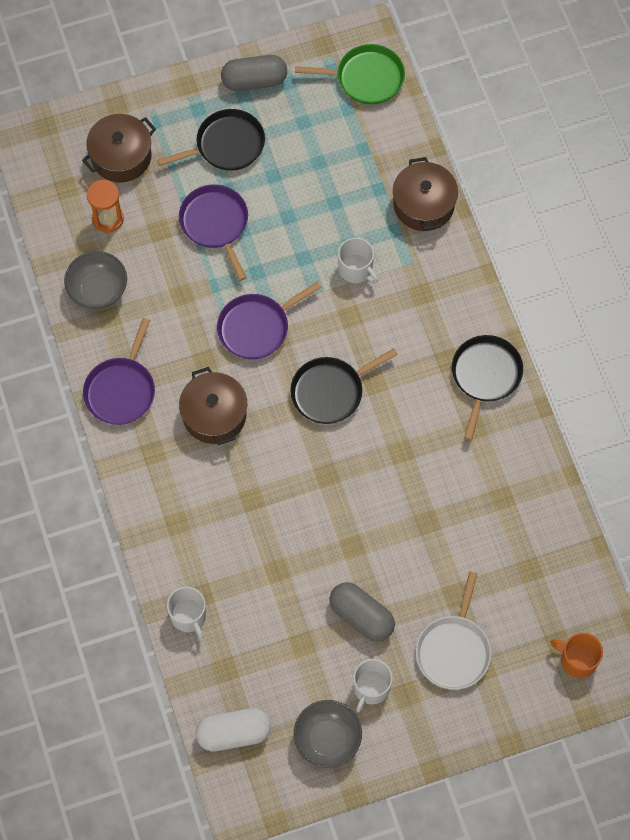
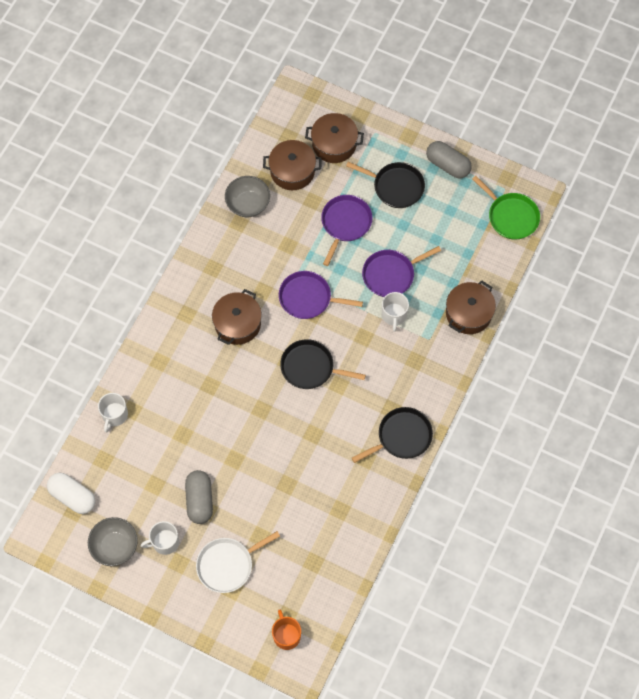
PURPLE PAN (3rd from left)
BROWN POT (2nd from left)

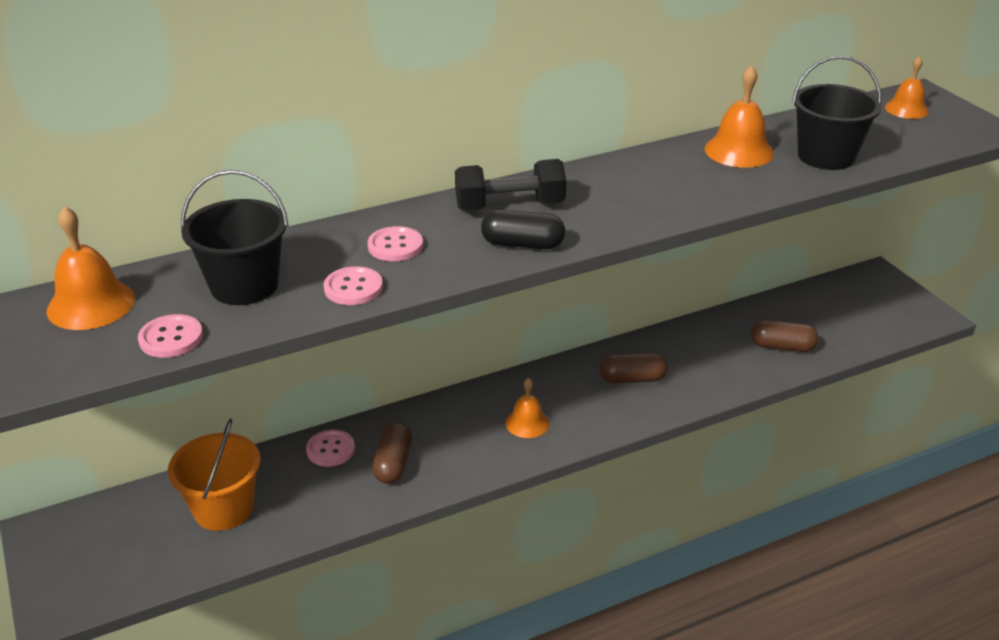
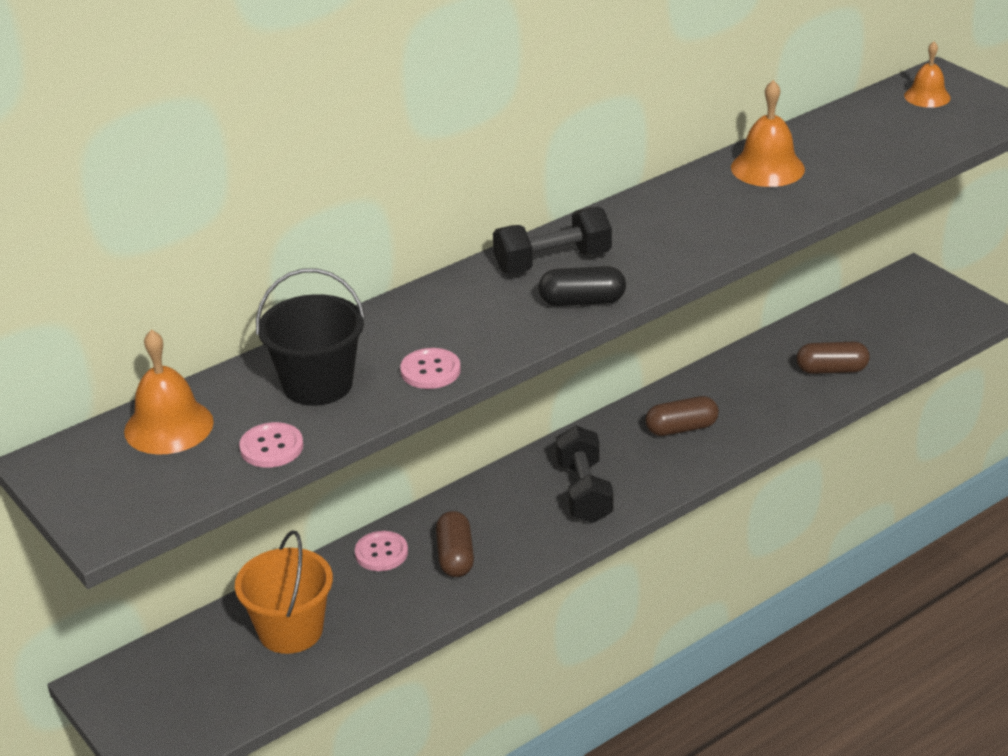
PINK BUTTON (4th from left in the first image)
BLACK BUCKET (2nd from left in the first image)
BLACK DUMBBELL (2nd from left)

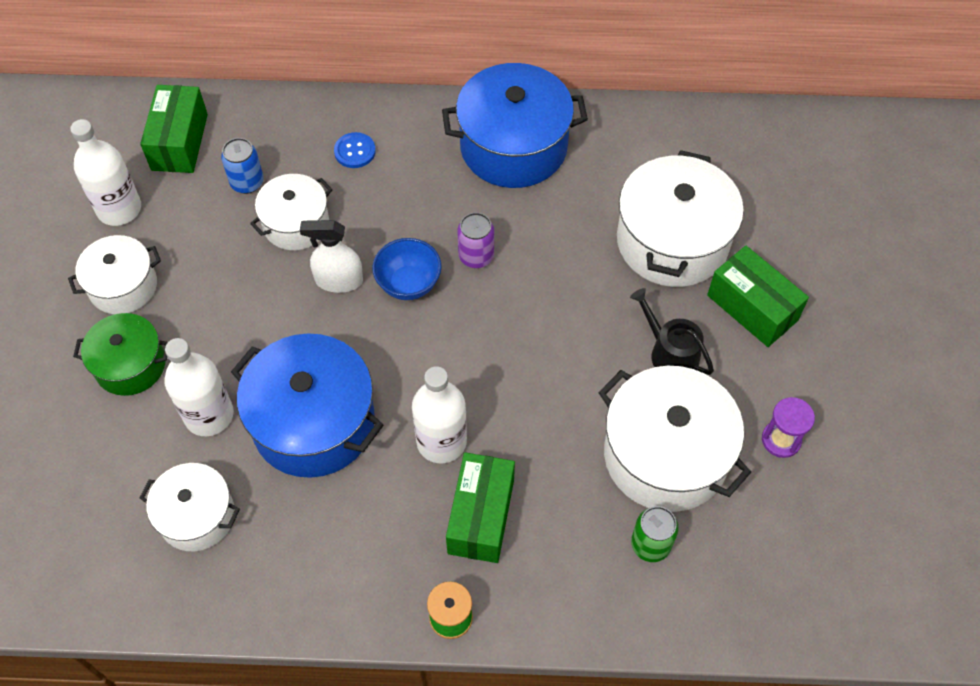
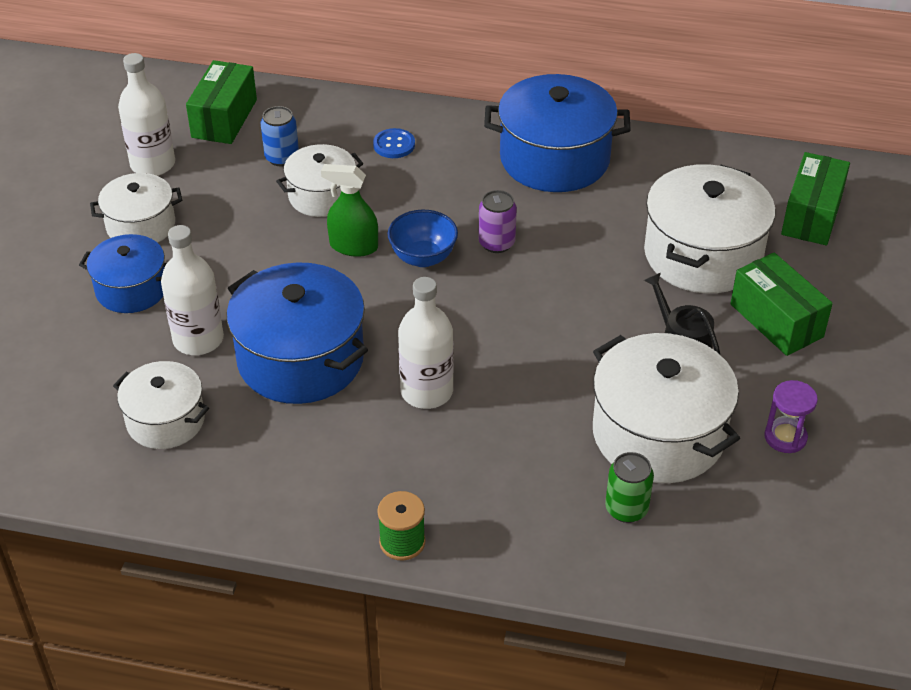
GREEN BOX (3rd from left)
BLUE POT (1st from left)
GREEN SPRAY BOTTLE

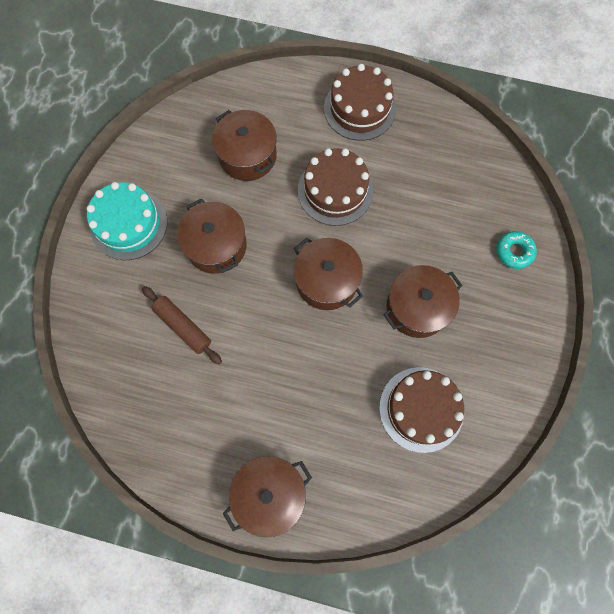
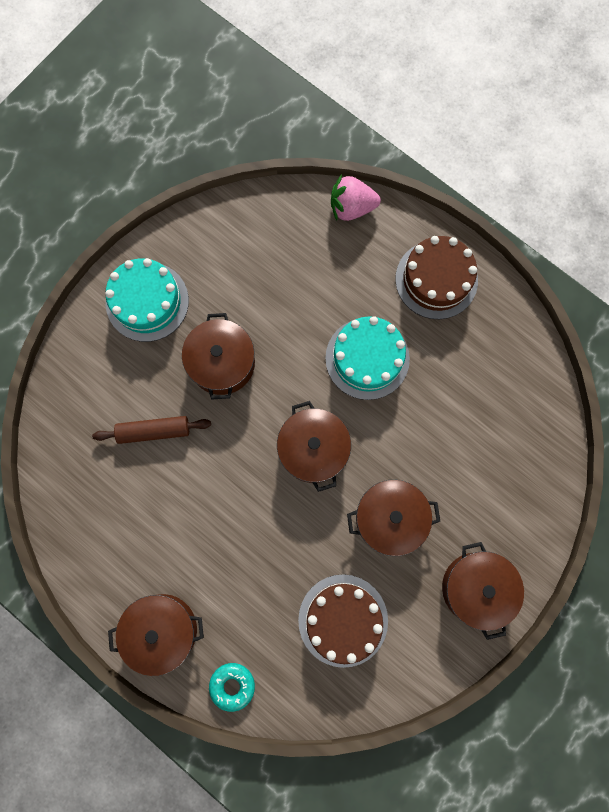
PINK STRAWBERRY
BROWN POT (5th from left)
TURQUOISE DONUT
TURQUOISE CAKE (2nd from left)
BROWN ROLLING PIN

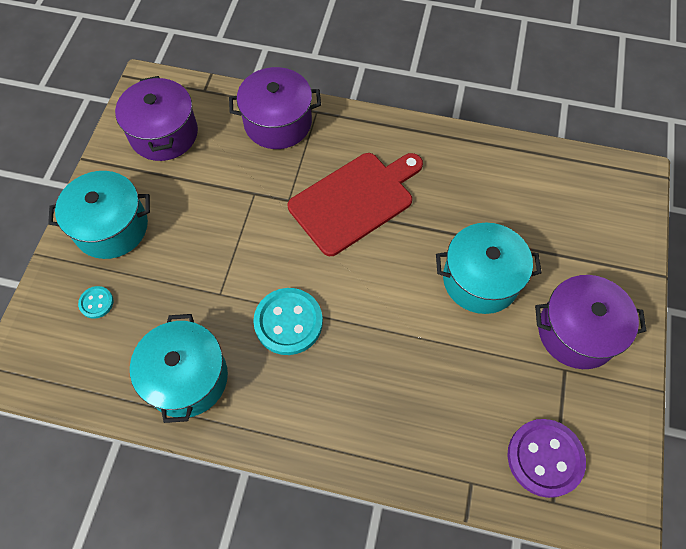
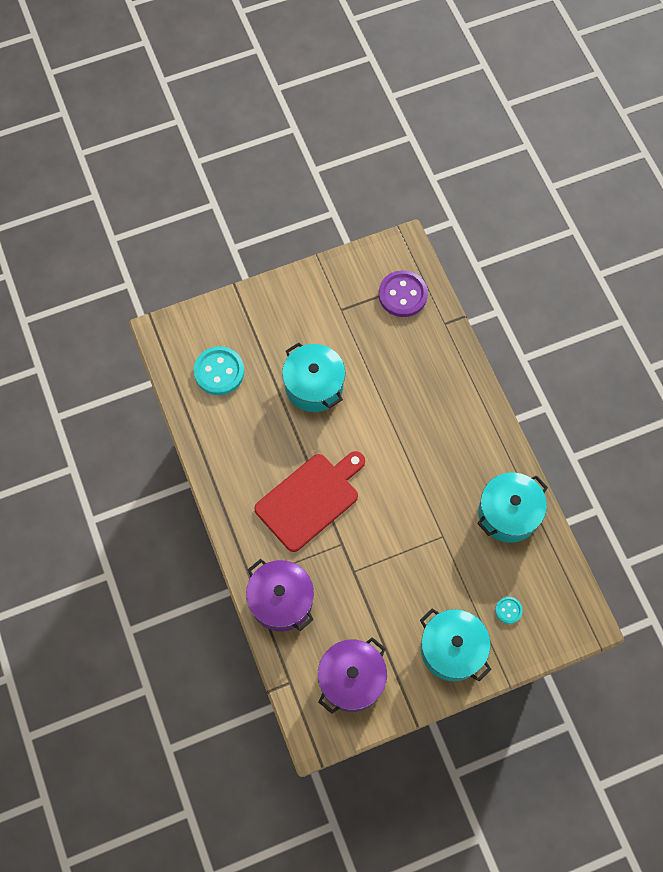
PURPLE POT (3rd from left in the first image)
TURQUOISE BUTTON (1st from left)
RED CUTTING BOARD

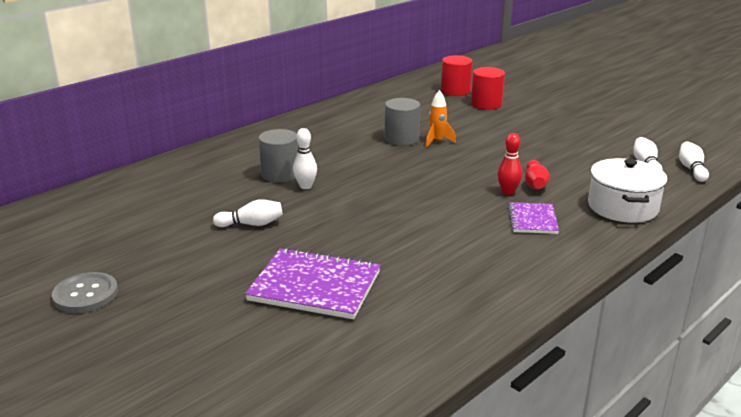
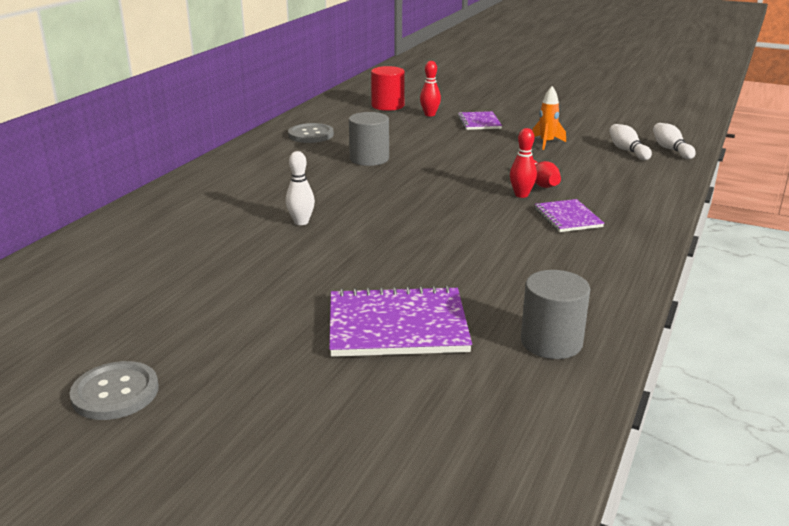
WHITE BOWLING PIN (1st from left in the first image)
WHITE POT
GREY BUTTON (2nd from left)
PURPLE NOTEBOOK (2nd from left)
GREY CYLINDER (2nd from left)
ORANGE ROCKET
RED BOWLING PIN (1st from left)

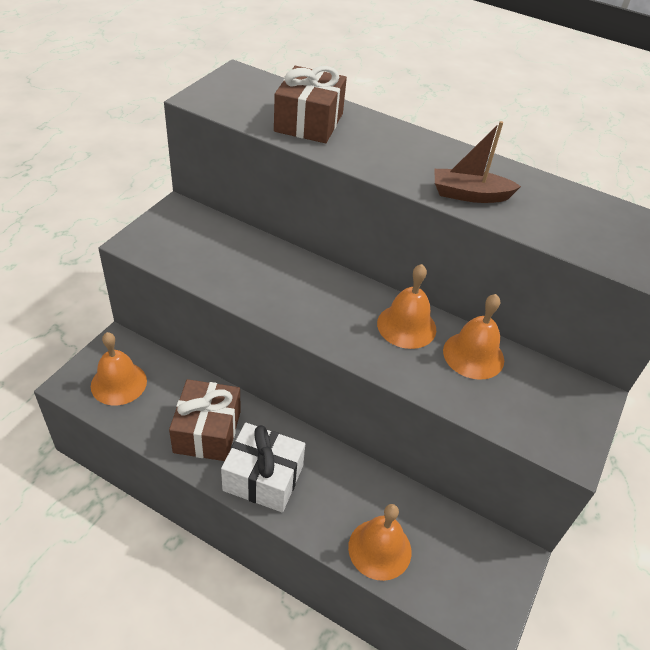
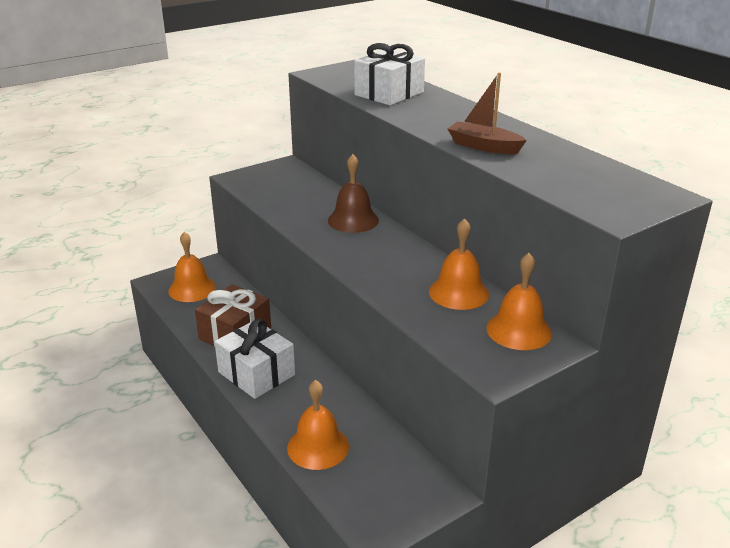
BROWN BELL
ORANGE BELL (4th from left)
WHITE GIFT (2nd from left)

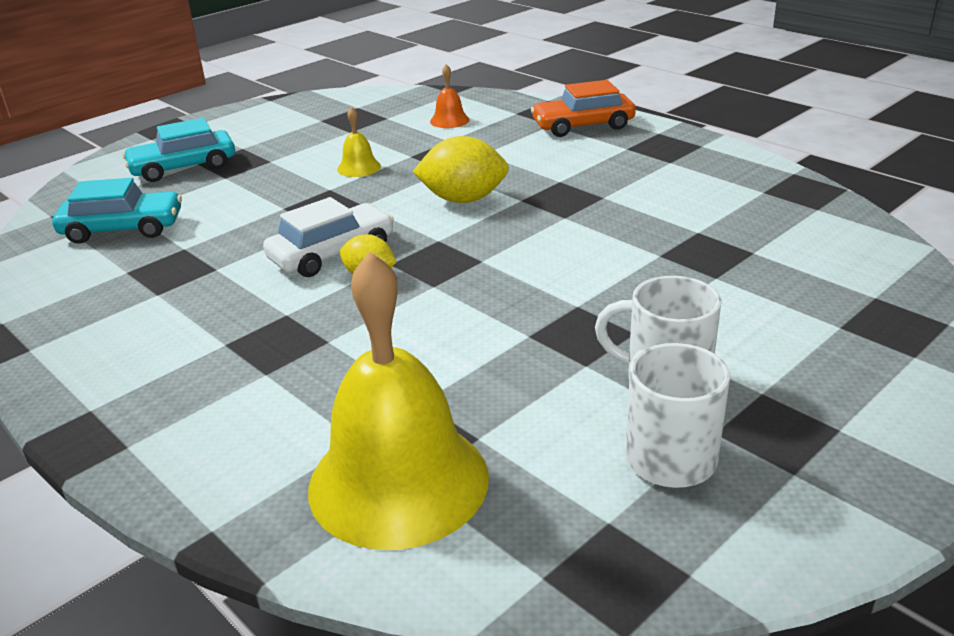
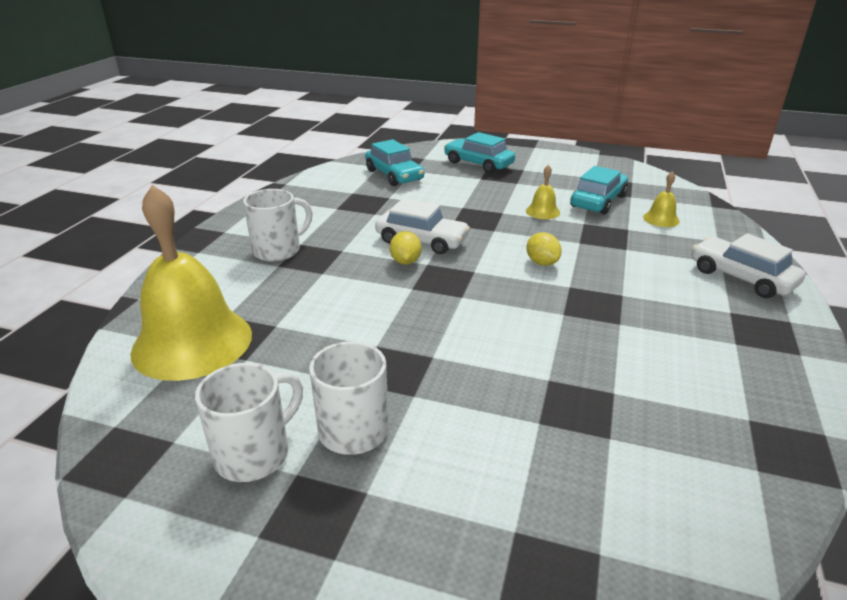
WHITE MUG (2nd from left)
TURQUOISE CAR (3rd from left)
YELLOW BELL (3rd from left)
WHITE CAR (2nd from left)
YELLOW LEMON (2nd from left)

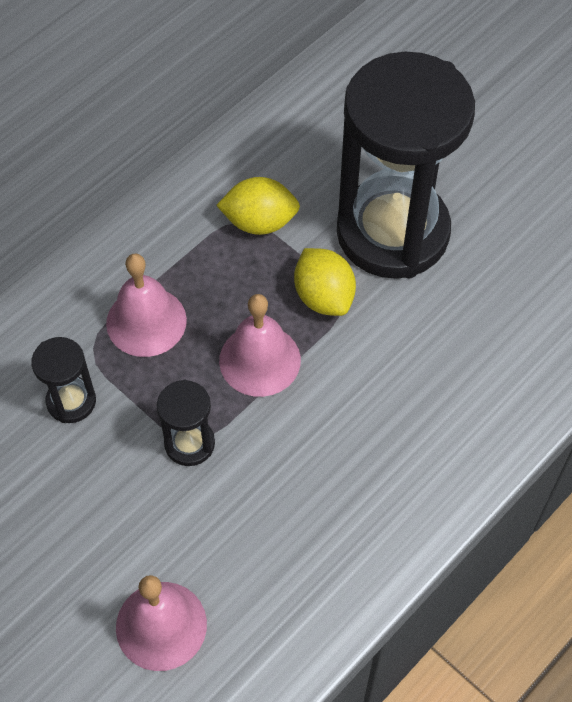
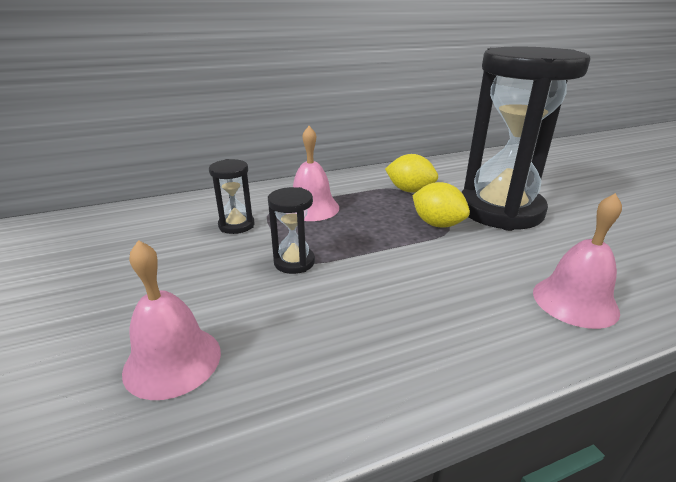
PINK BELL (3rd from left)
YELLOW LEMON (2nd from left)

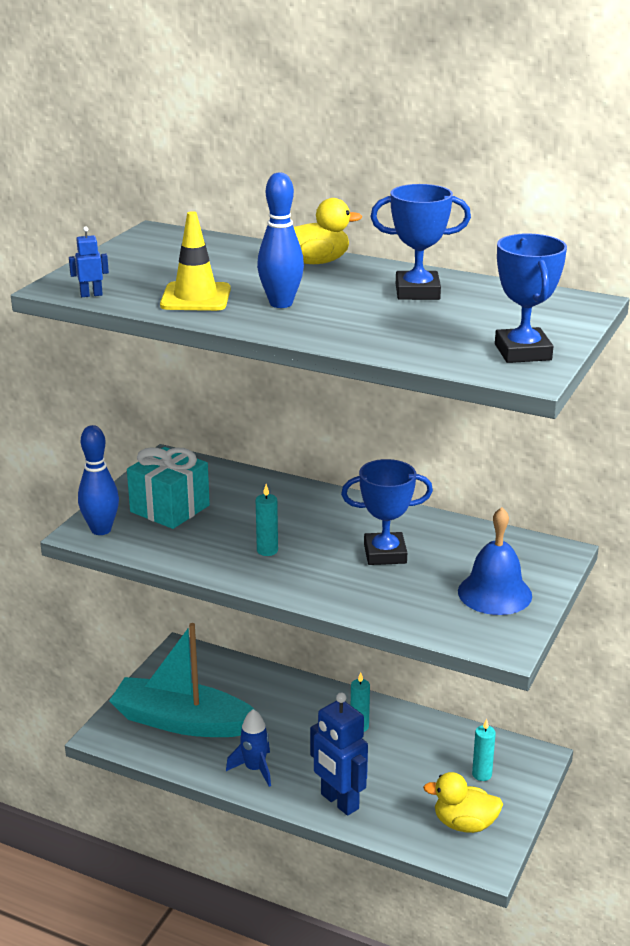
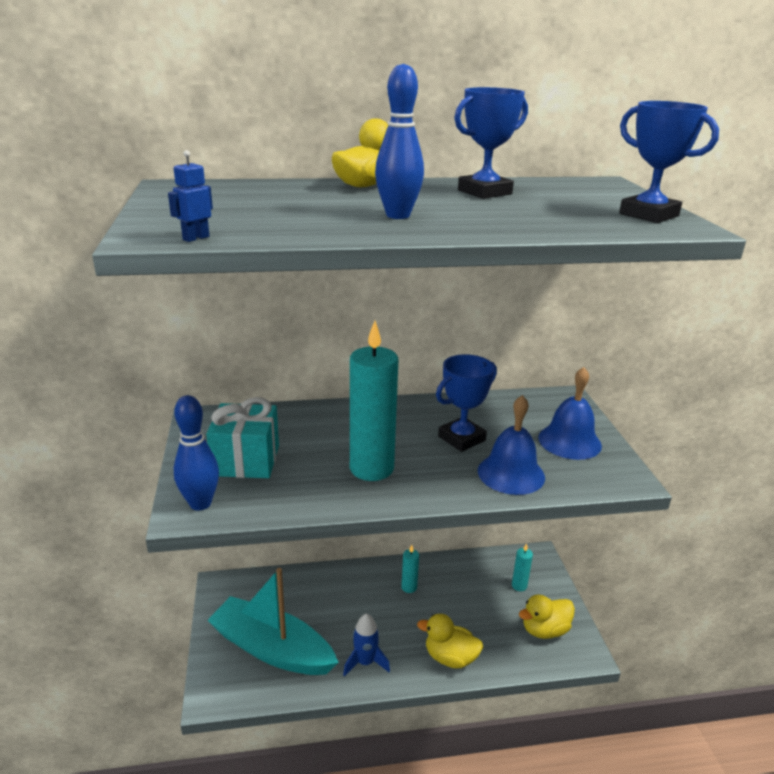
YELLOW TRAFFIC CONE
BLUE BELL (1st from left)
YELLOW DUCK (2nd from left)
TURQUOISE BOAT
TURQUOISE CANDLE (1st from left)

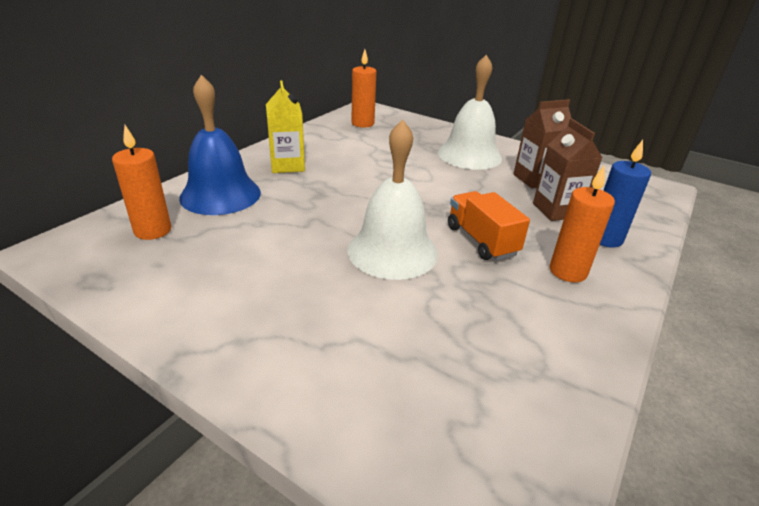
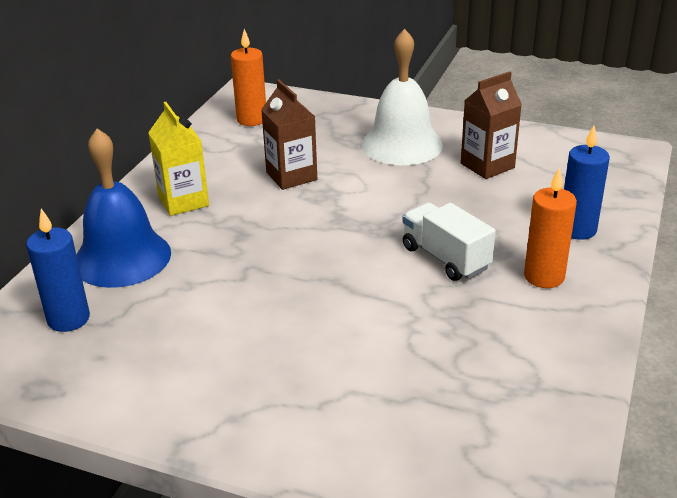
WHITE BELL (1st from left in the first image)
BROWN CARTON (1st from left)
BLUE CANDLE (1st from left)
WHITE TRUCK

